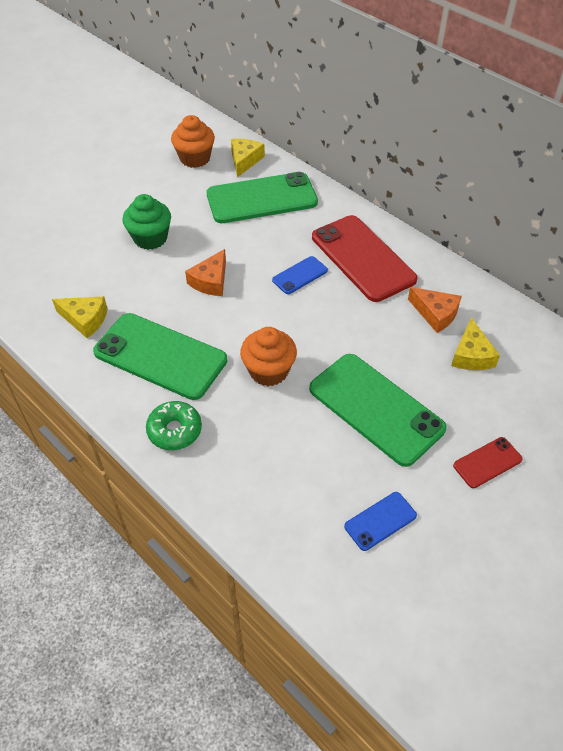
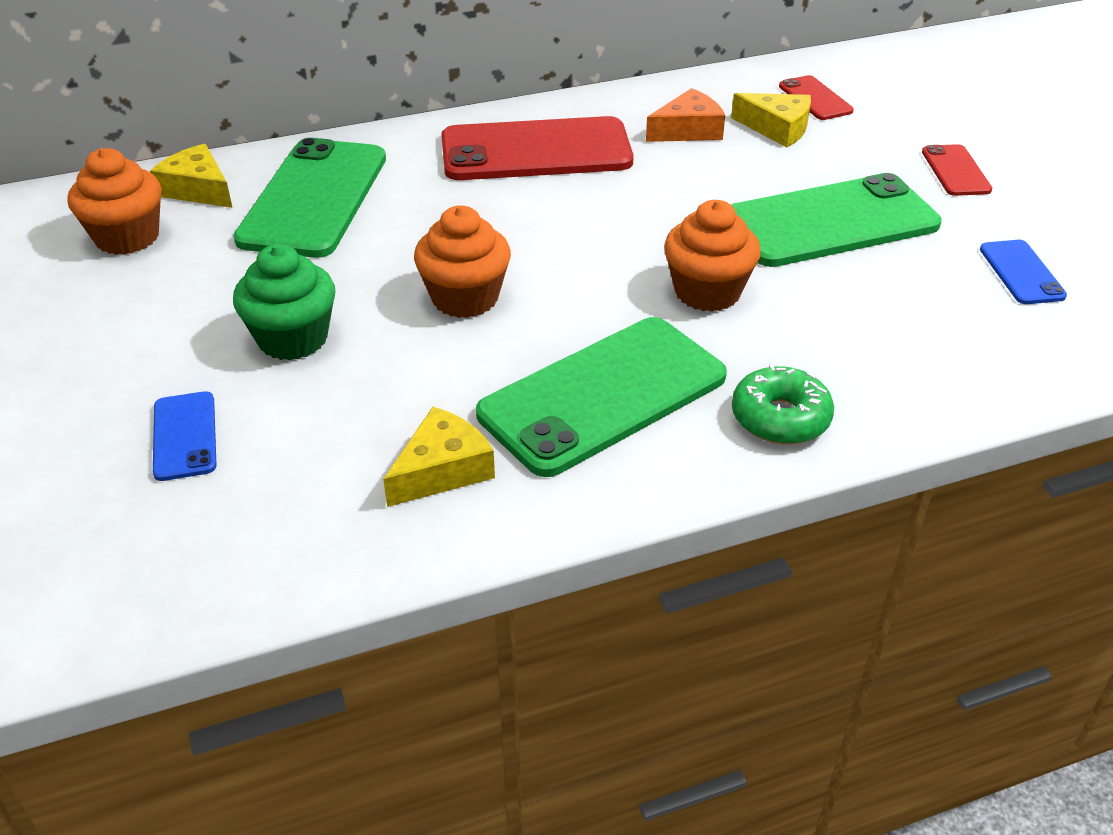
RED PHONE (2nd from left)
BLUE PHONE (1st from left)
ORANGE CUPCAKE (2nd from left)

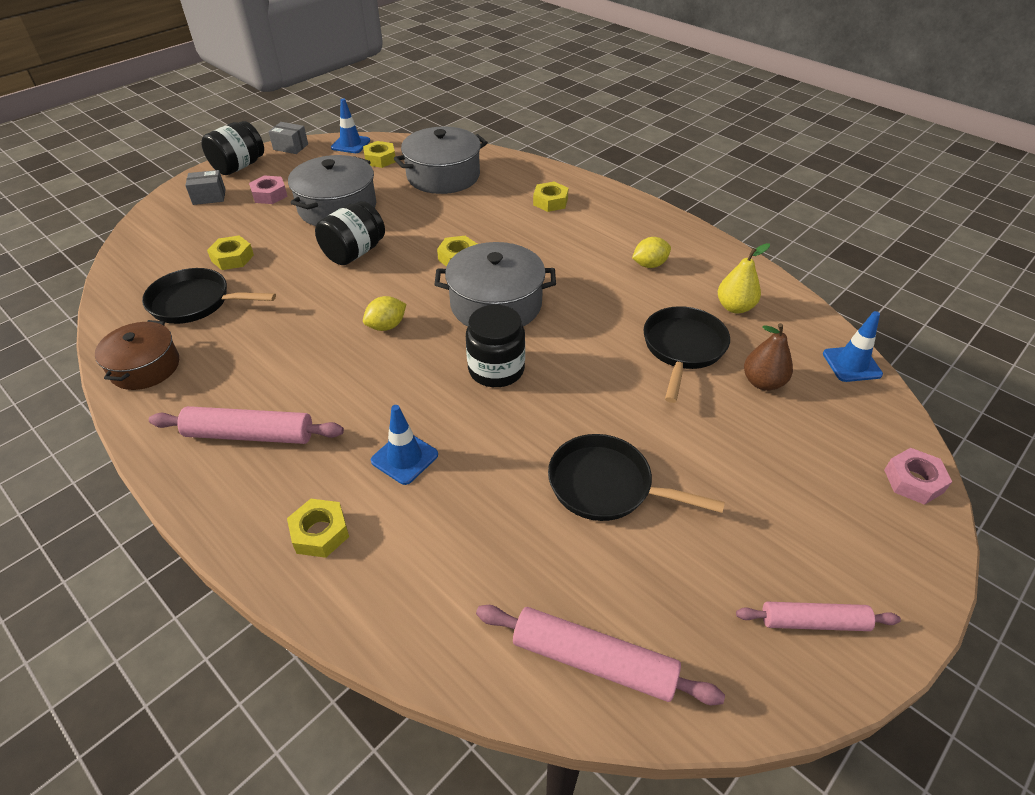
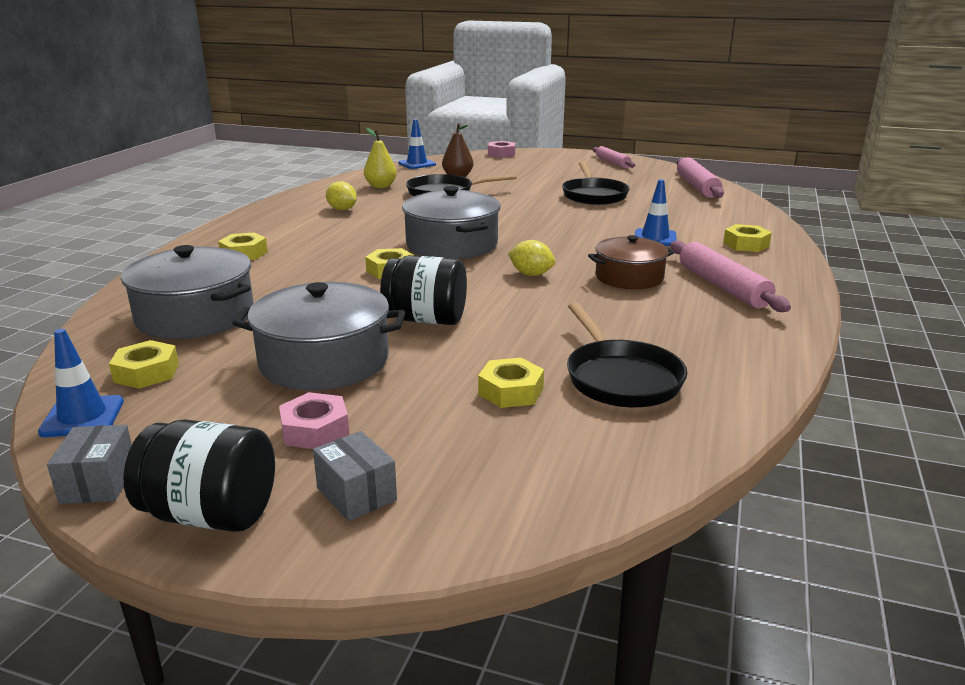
BLACK JAR (3rd from left in the first image)
BROWN POT

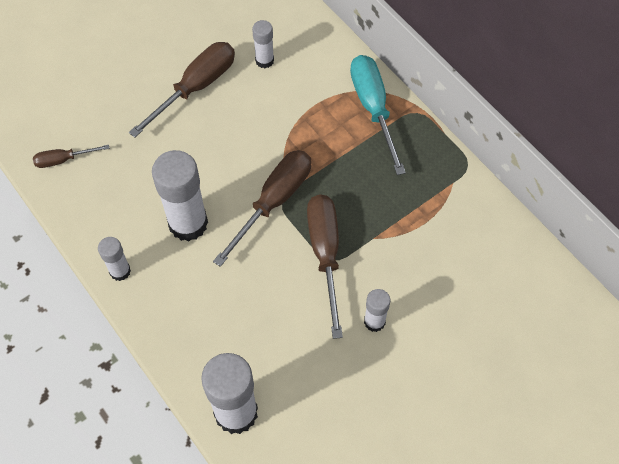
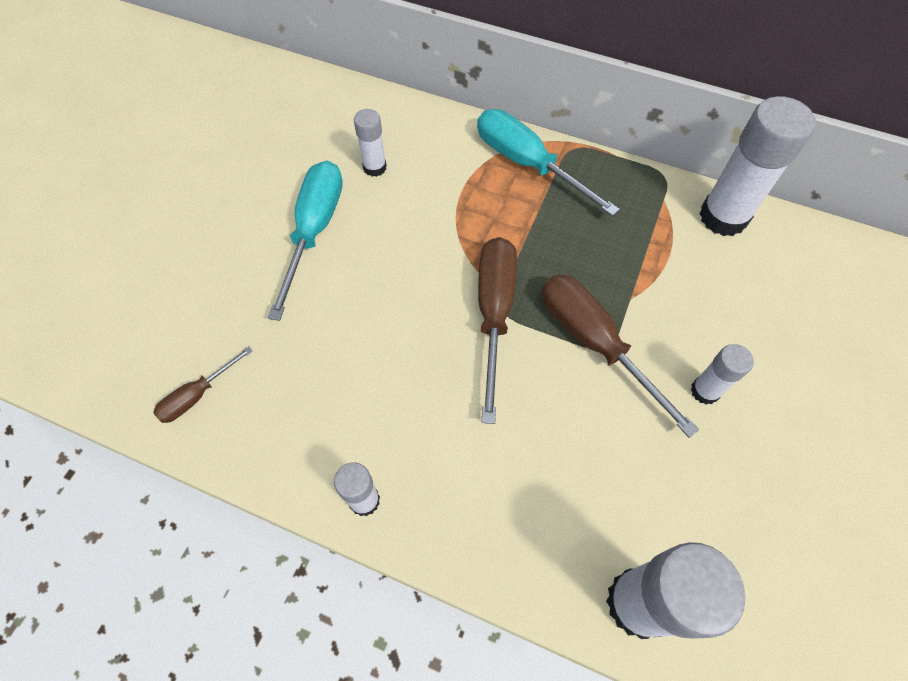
WHITE GLUE STICK (5th from left)
TURQUOISE SCREWDRIVER (1st from left)

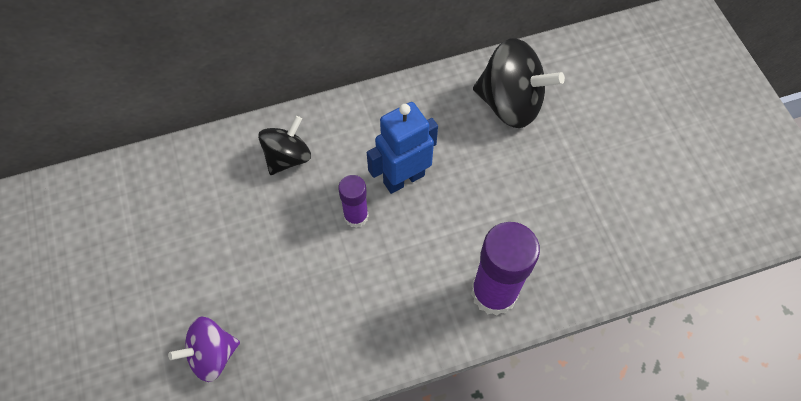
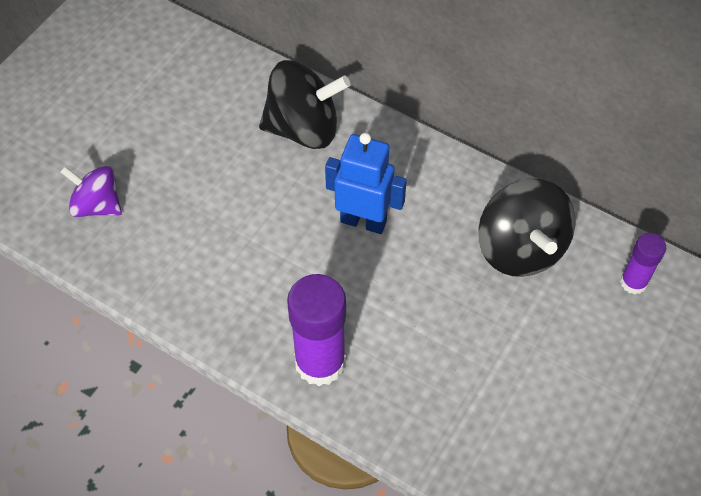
PURPLE GLUE STICK (2nd from left)
BLACK SPINNING TOP (1st from left)

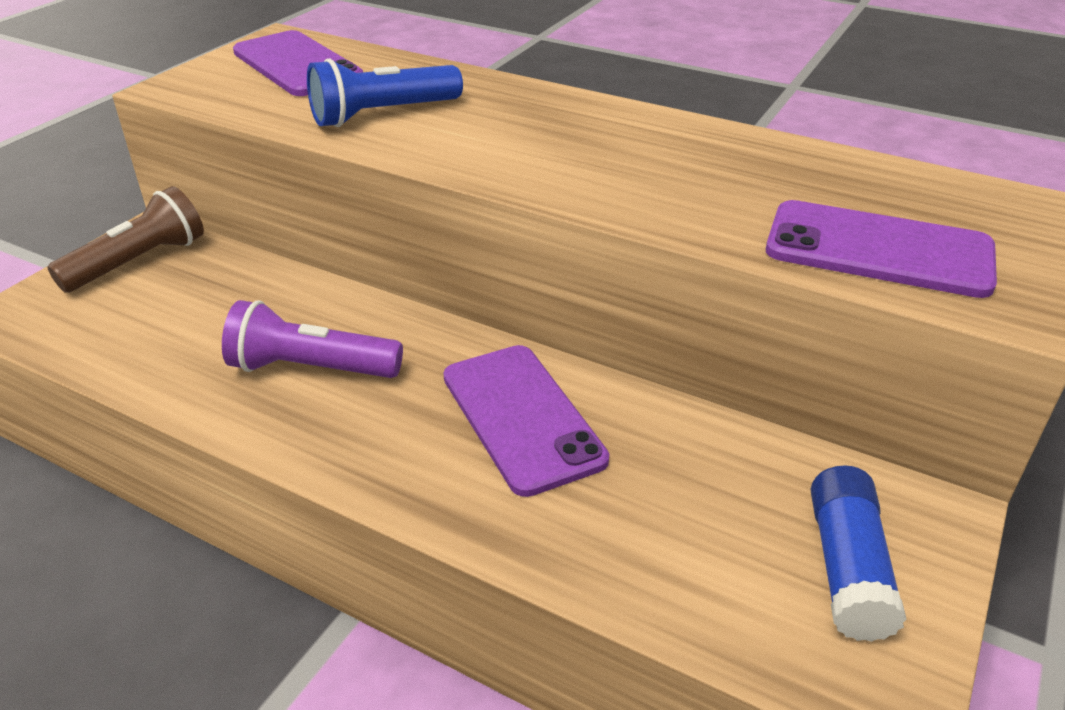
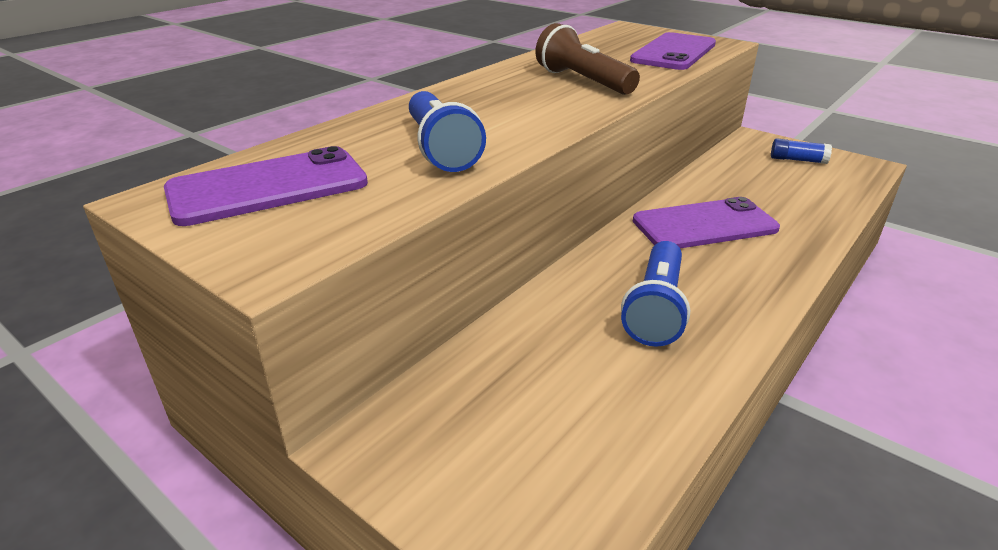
BROWN FLASHLIGHT
BLUE FLASHLIGHT (2nd from left)
BLUE GLUE STICK

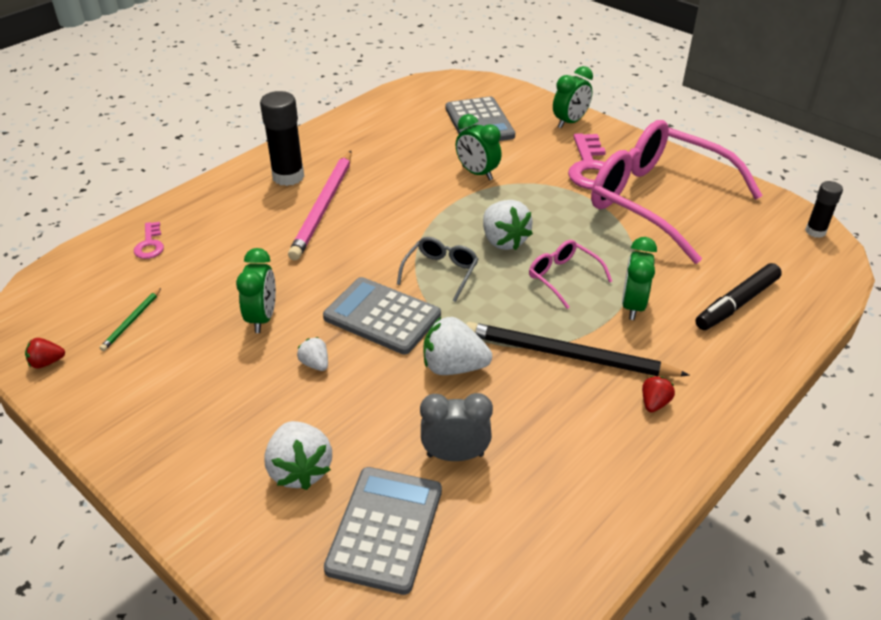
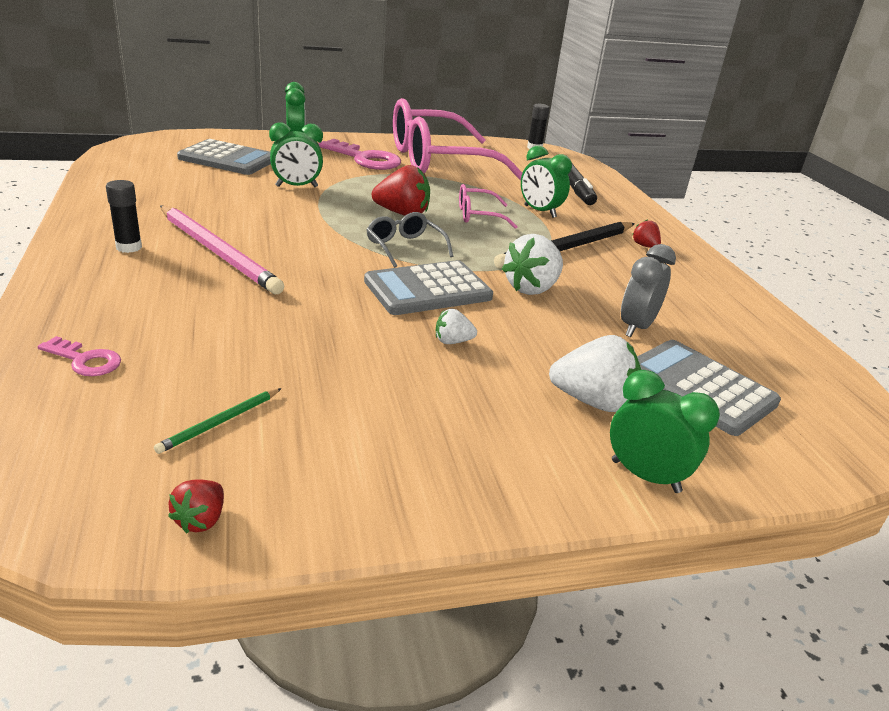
GREEN CLOCK (4th from left)
RED STRAWBERRY (2nd from left)
GREEN PENCIL
BLACK GLUE STICK (1st from left)

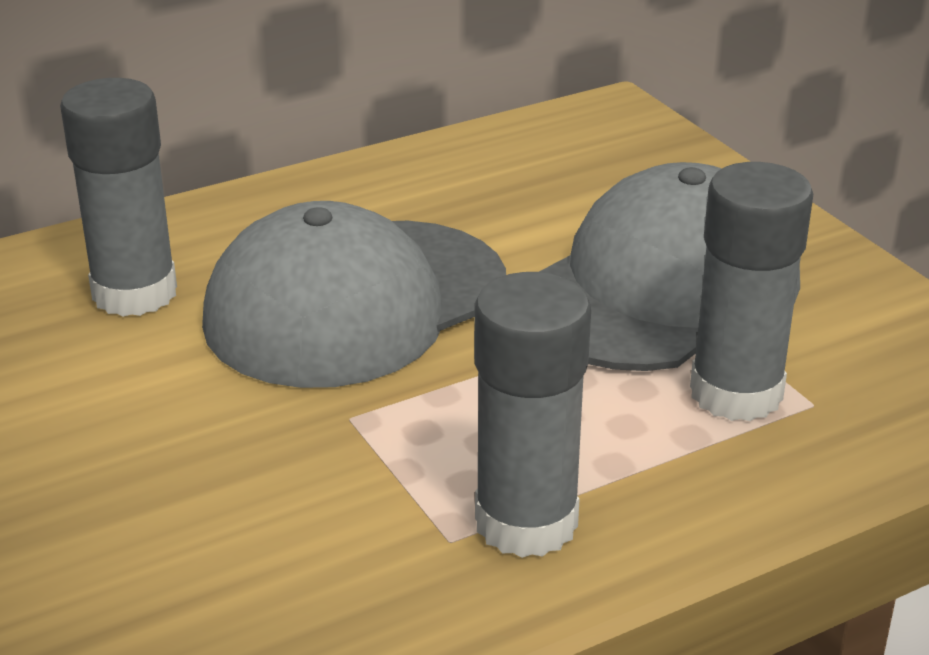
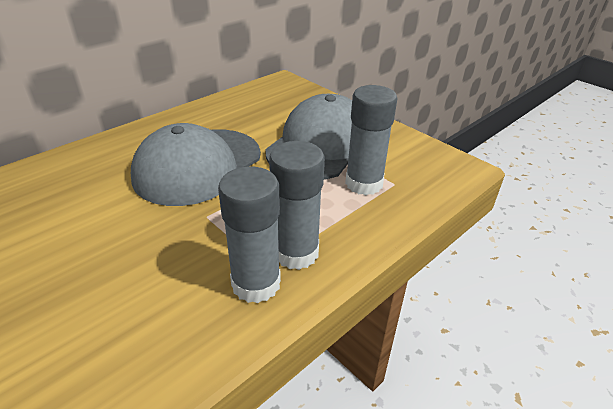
GREY GLUE STICK (1st from left)

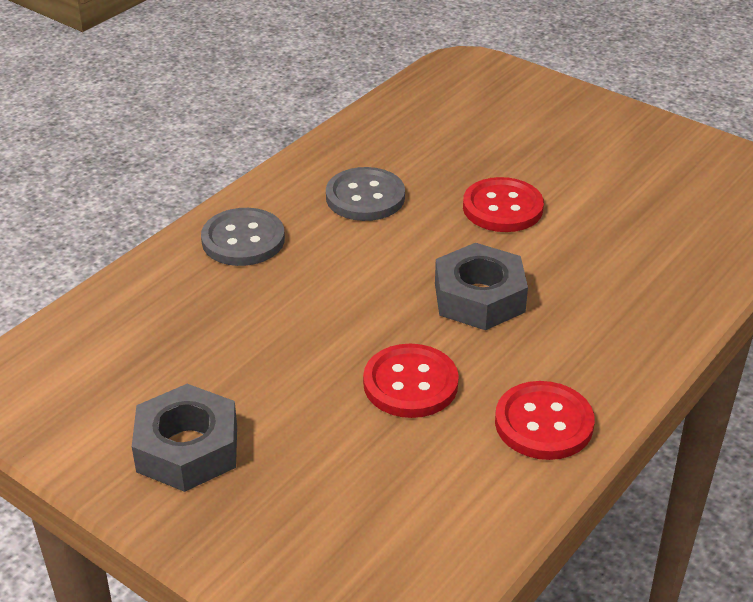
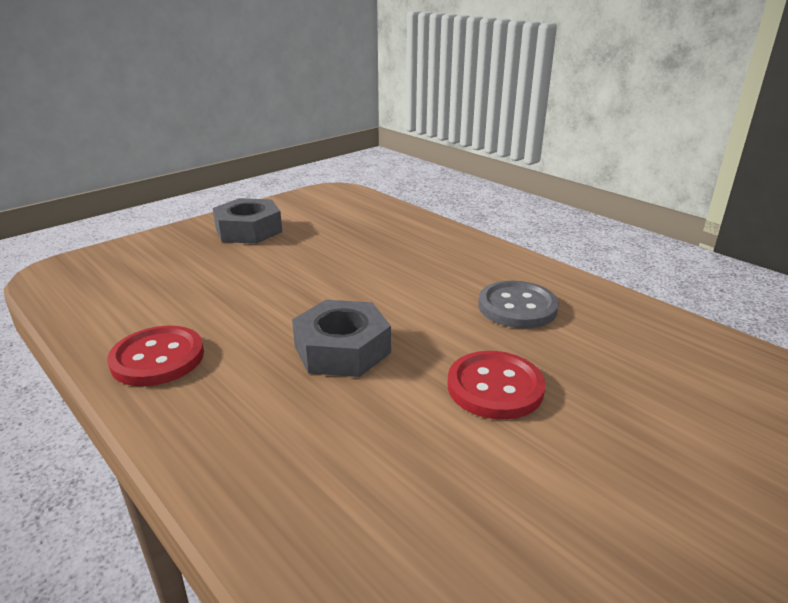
GREY BUTTON (1st from left in the first image)
RED BUTTON (1st from left in the first image)

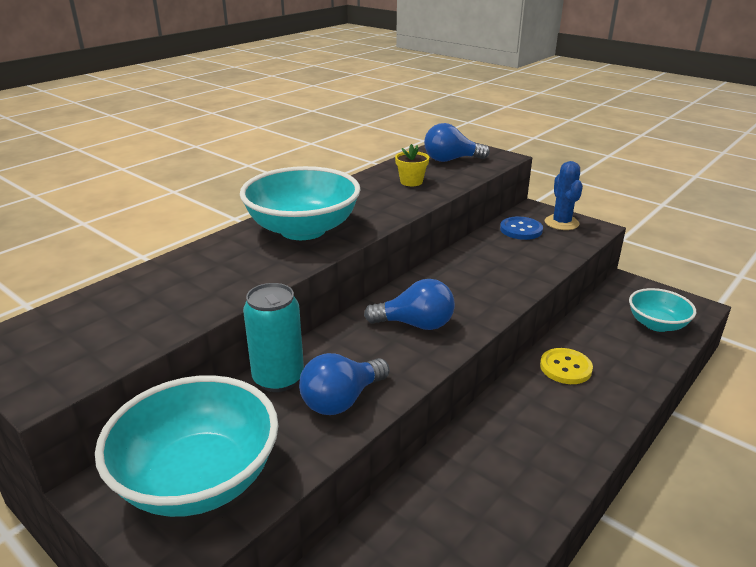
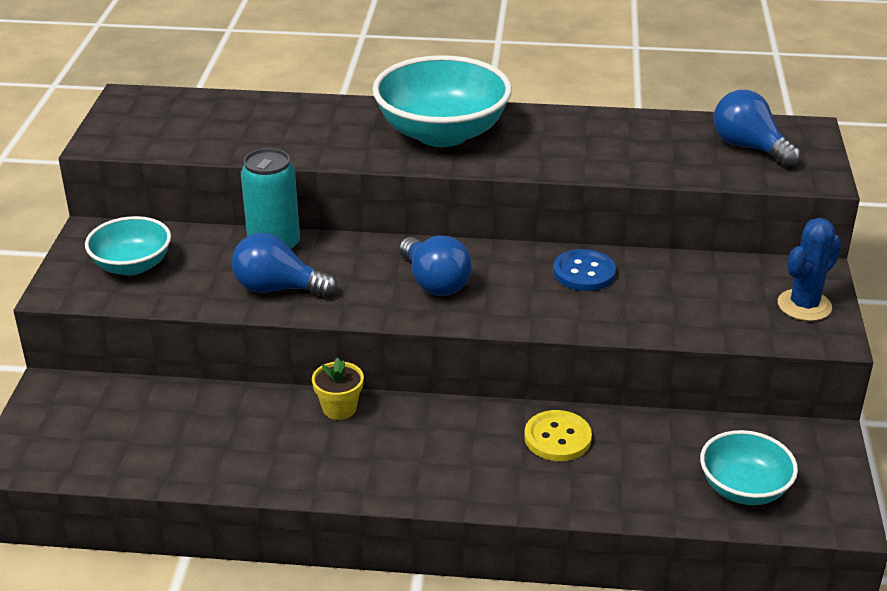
YELLOW FLOWER POT
BLUE BUTTON
TURQUOISE BOWL (1st from left)

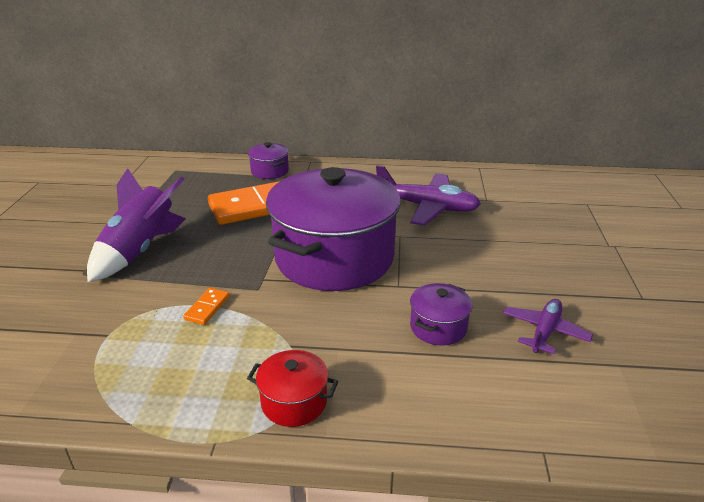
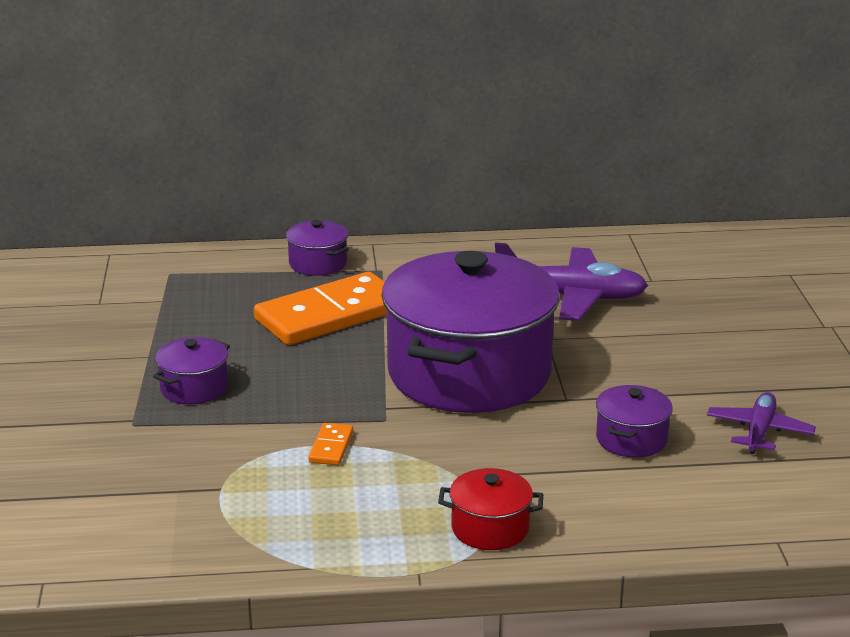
PURPLE POT (1st from left)

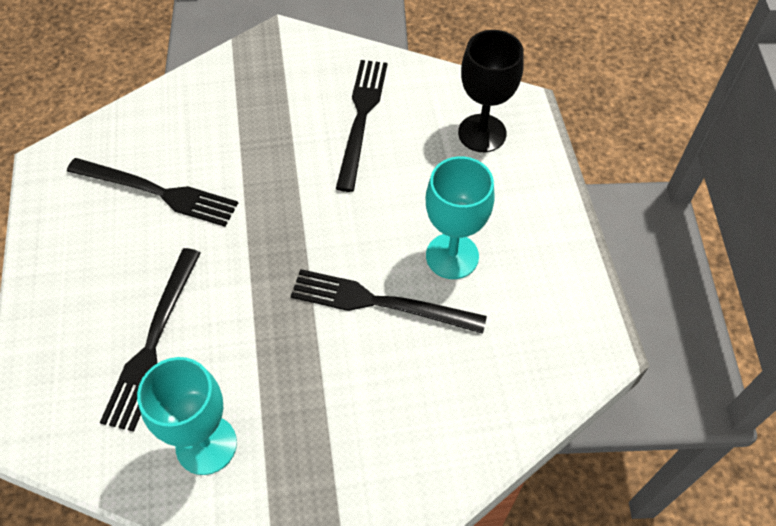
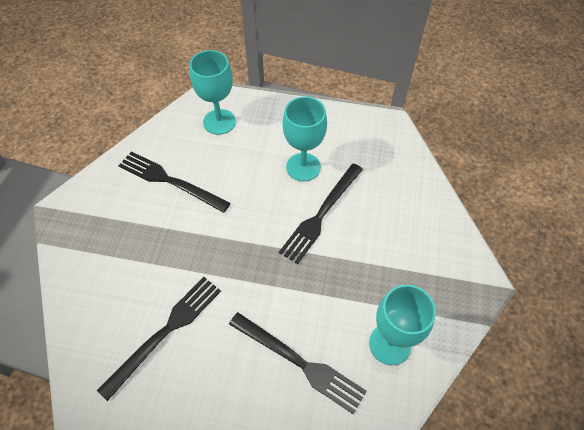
TURQUOISE GOBLET (1st from left)

